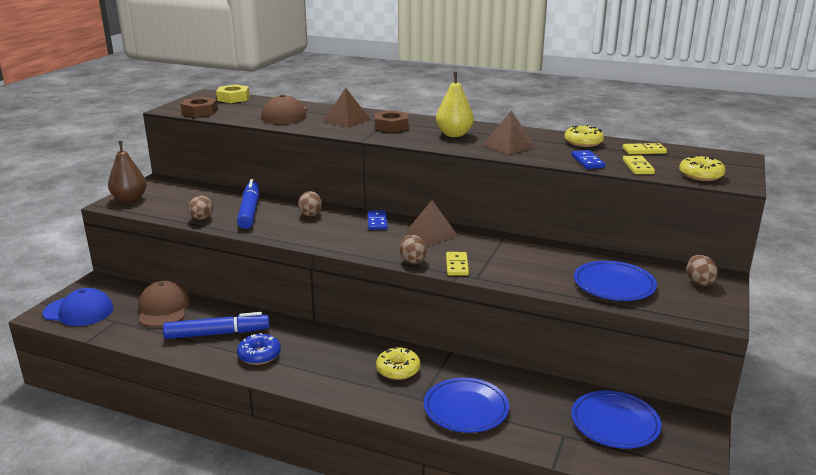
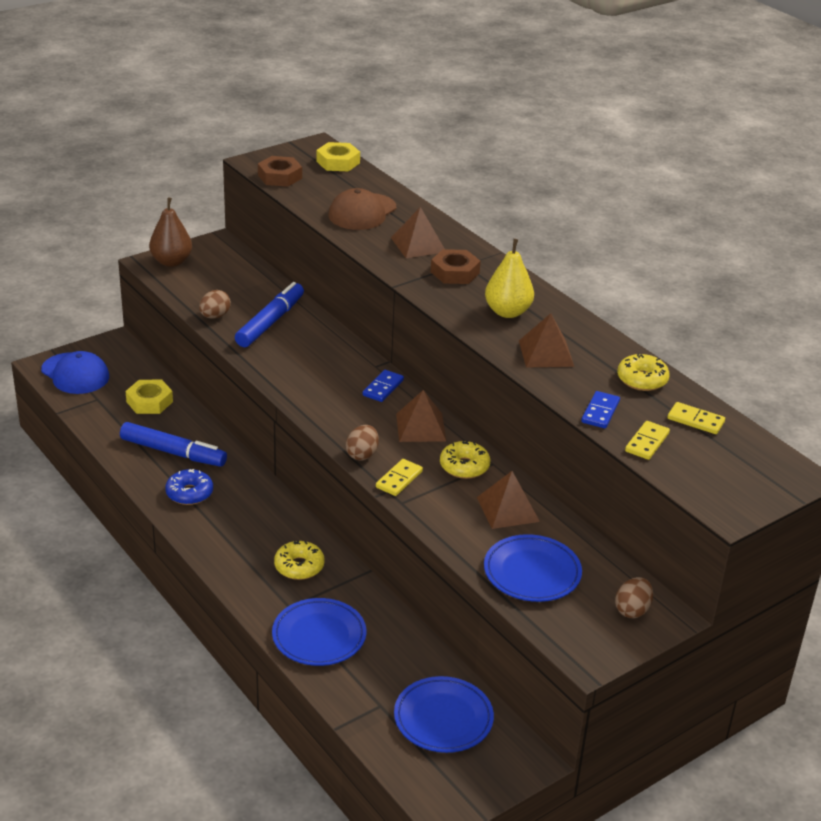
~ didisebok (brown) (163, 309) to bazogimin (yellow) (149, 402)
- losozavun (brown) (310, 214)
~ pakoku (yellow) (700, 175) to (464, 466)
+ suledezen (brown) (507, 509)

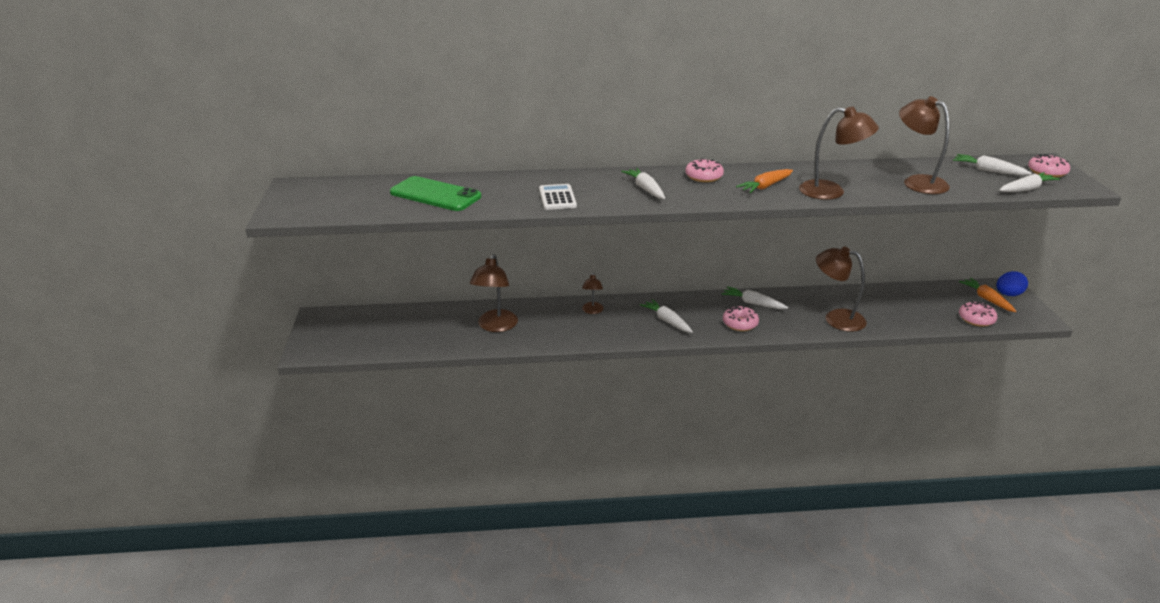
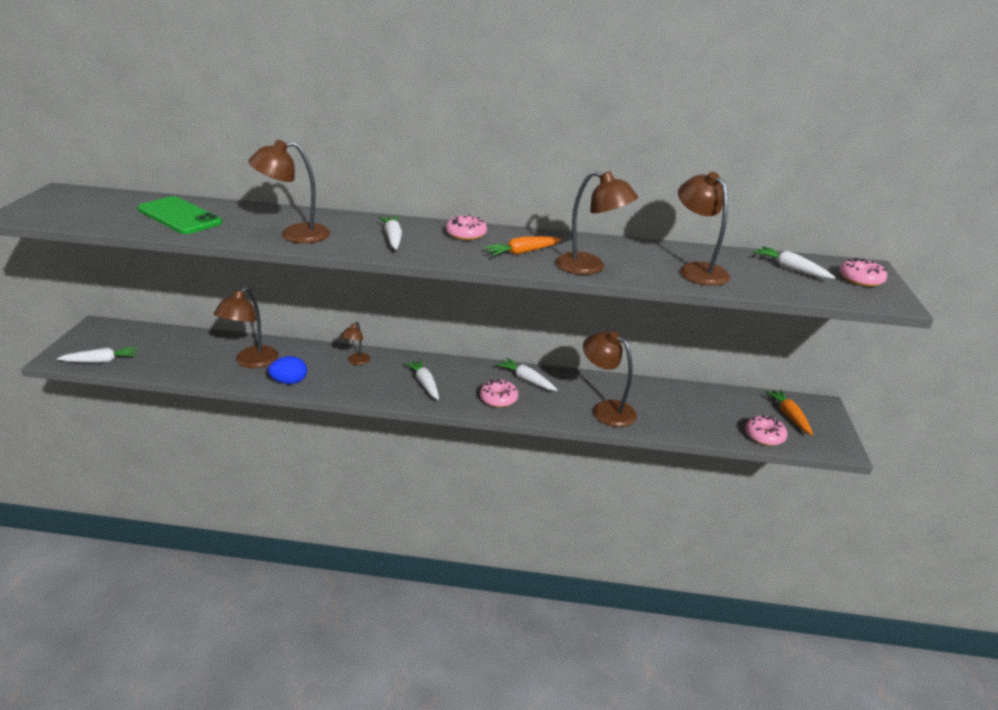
~ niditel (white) (557, 198) to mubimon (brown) (294, 235)
~ losozavun (blue) (1008, 294) to (289, 382)
~ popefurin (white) (1026, 189) to (101, 361)

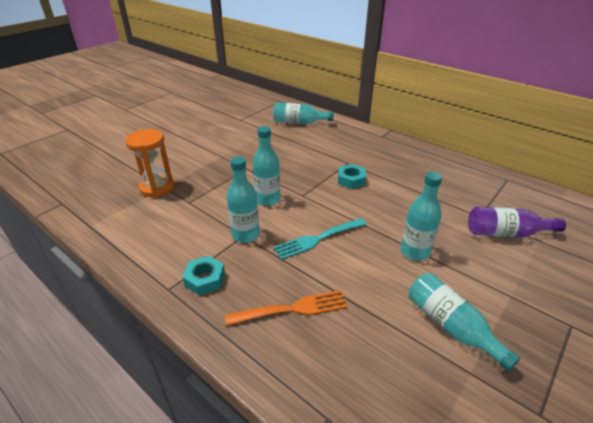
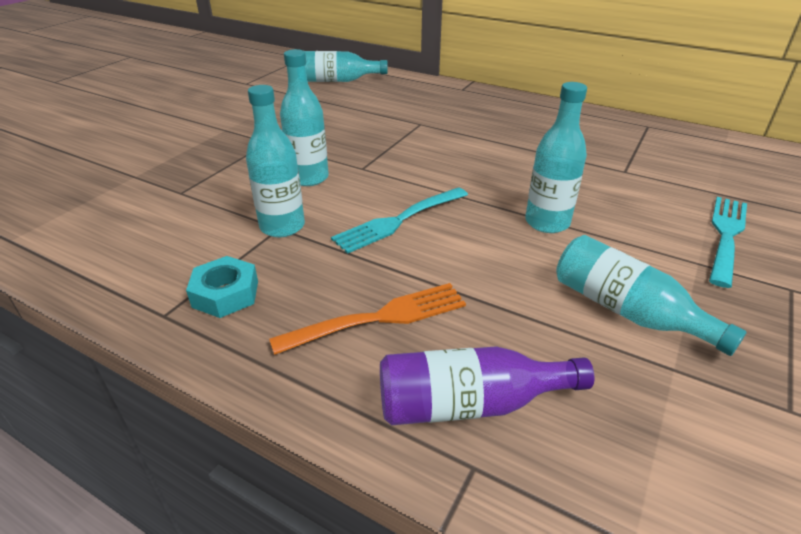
- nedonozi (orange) (157, 187)
- bazogimin (turquoise) (351, 180)
~ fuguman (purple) (506, 233) to (469, 404)
+ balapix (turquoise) (726, 235)

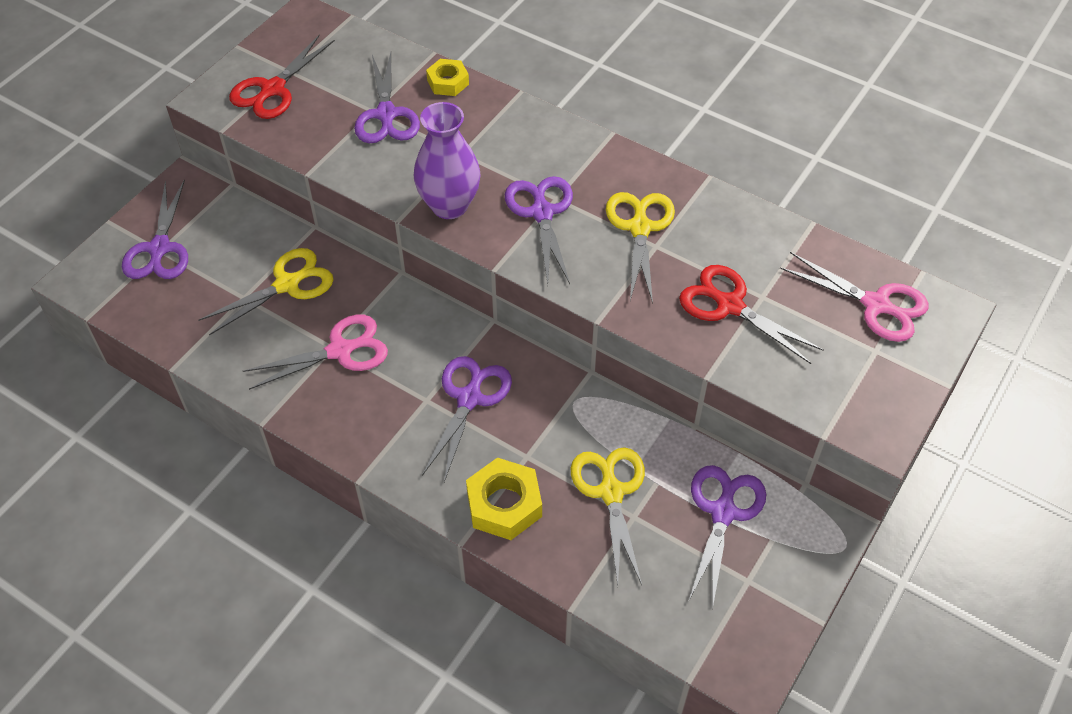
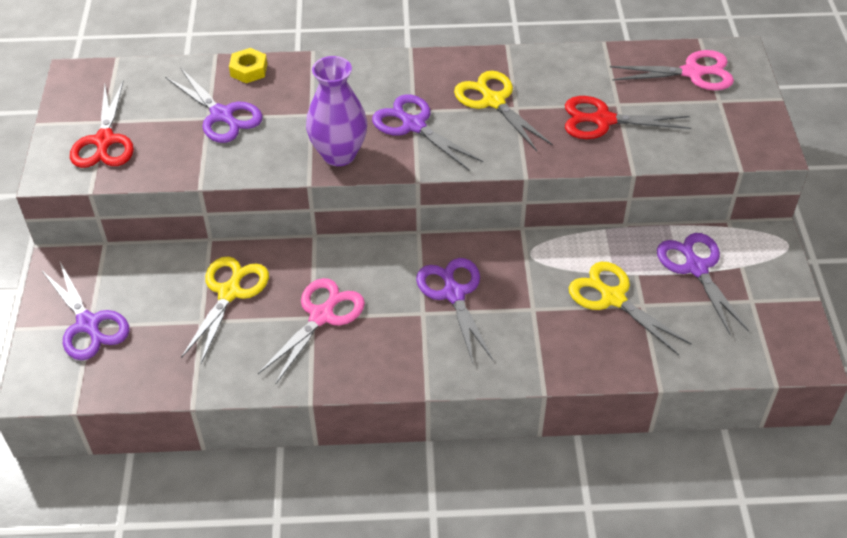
- bazogimin (yellow) (504, 504)

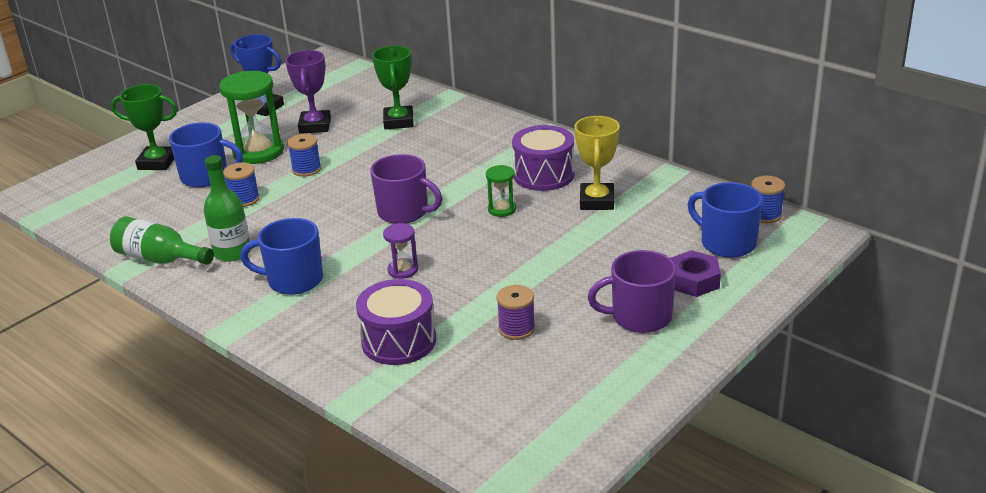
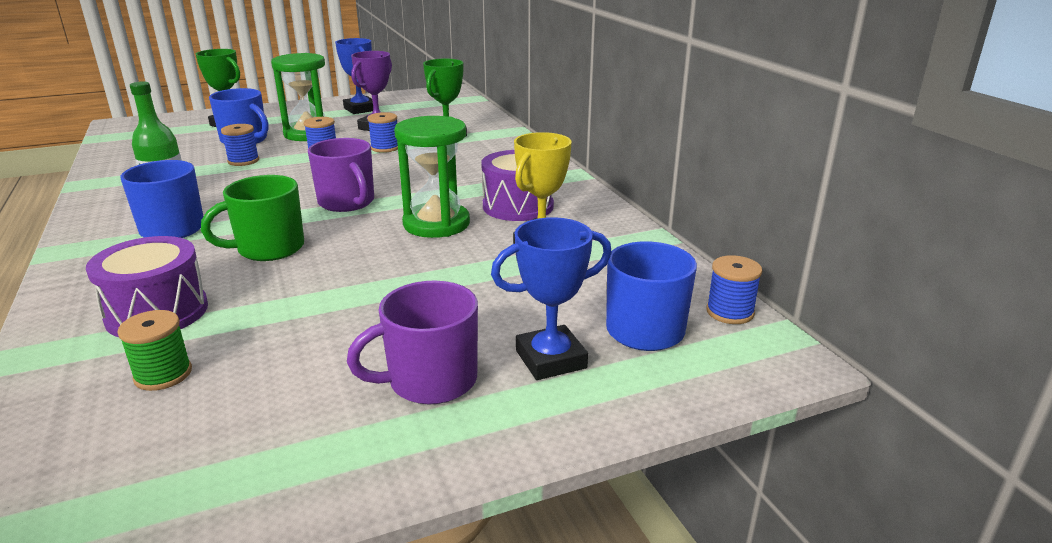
- fuguman (green) (160, 259)
~ nedonozi (purple) (403, 270) to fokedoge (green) (269, 248)
~ nedonozi (green) (502, 209) = (436, 224) x1.99
- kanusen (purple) (516, 329)
~ fokedoge (purple) (639, 317) = (430, 381) 45 degrees counterclockwise
~ bazogimin (purple) (693, 280) to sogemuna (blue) (551, 359)
+ kanusen (green) (163, 374)
+ kanusen (blue) (385, 148)

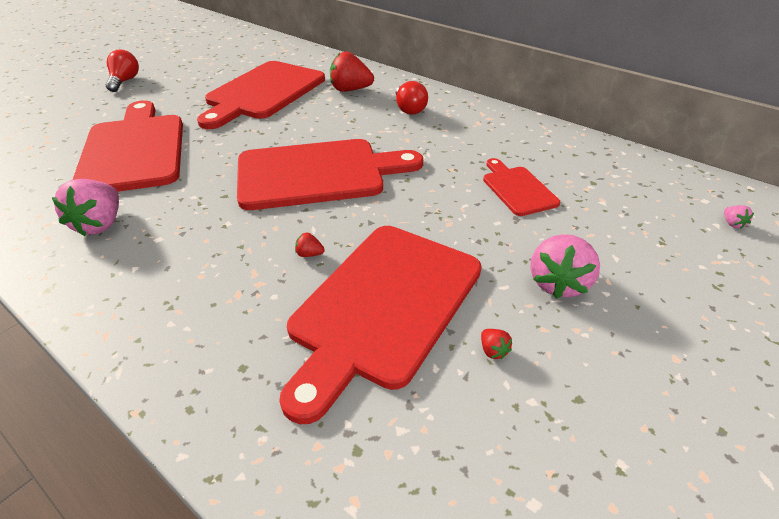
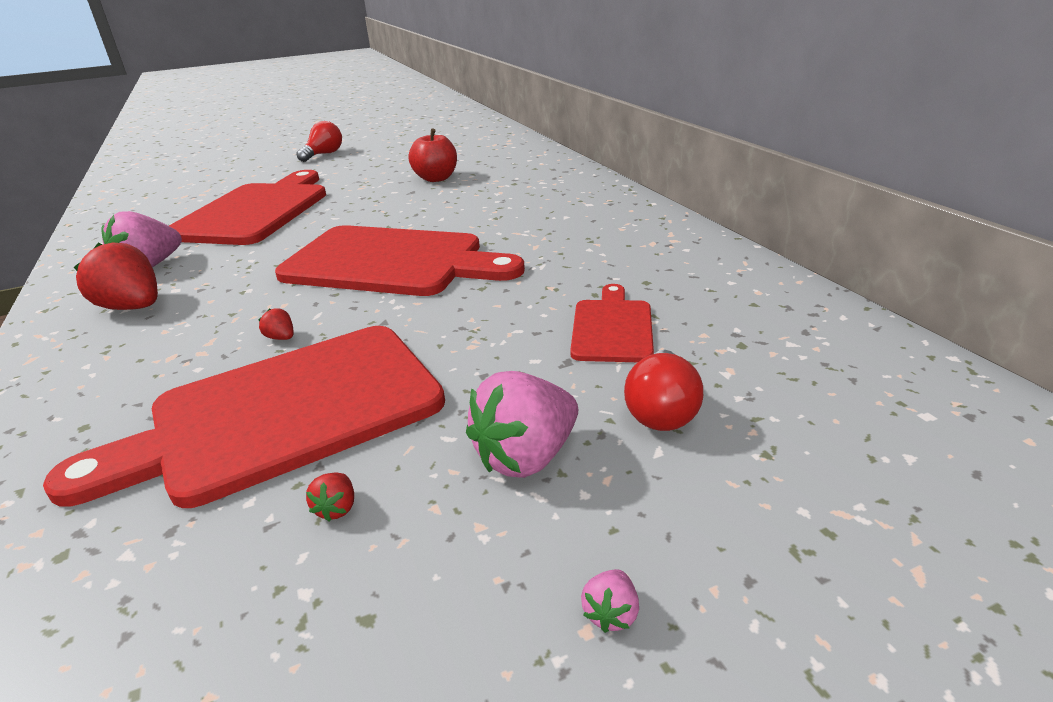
~ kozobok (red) (263, 92) to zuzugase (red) (436, 178)
~ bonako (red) (350, 90) to (133, 307)
~ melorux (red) (409, 109) to (661, 410)
~ bonako (pink) (732, 224) to (611, 613)

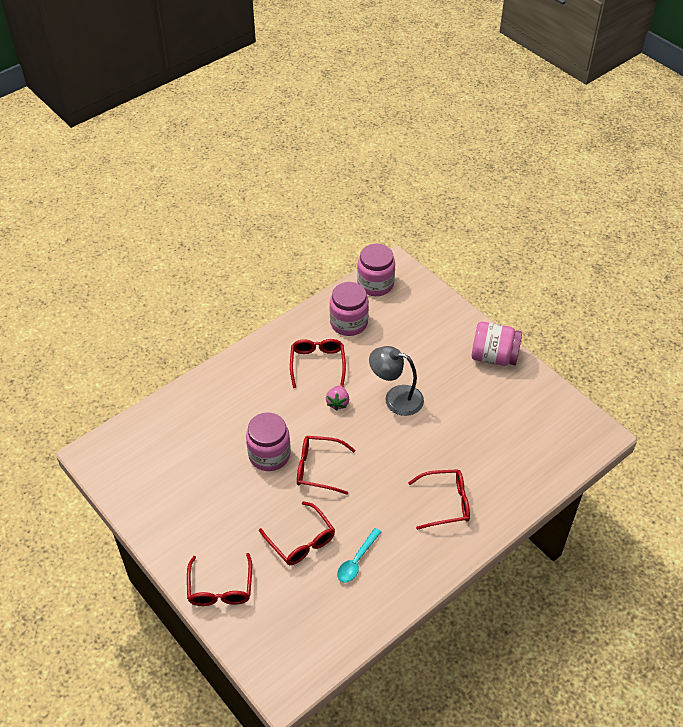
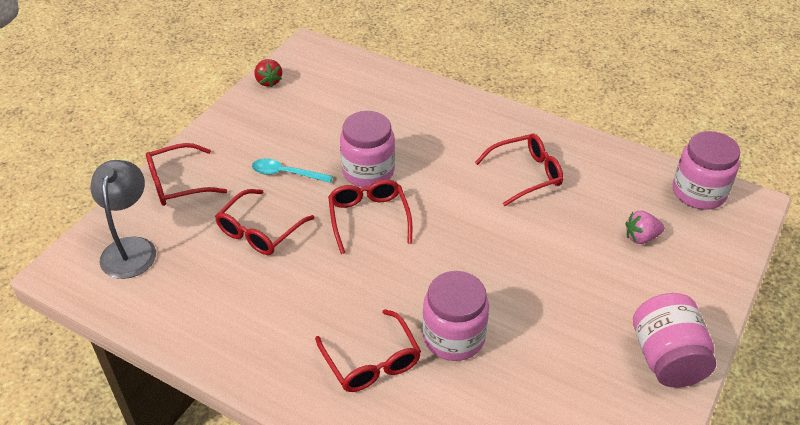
~ bonako (pink) (338, 403) to (641, 237)
~ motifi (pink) (349, 323) to (453, 337)
~ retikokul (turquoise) (357, 560) to (286, 173)
~ mubimon (grey) (396, 398) to (130, 248)
+ bonako (red) (269, 81)

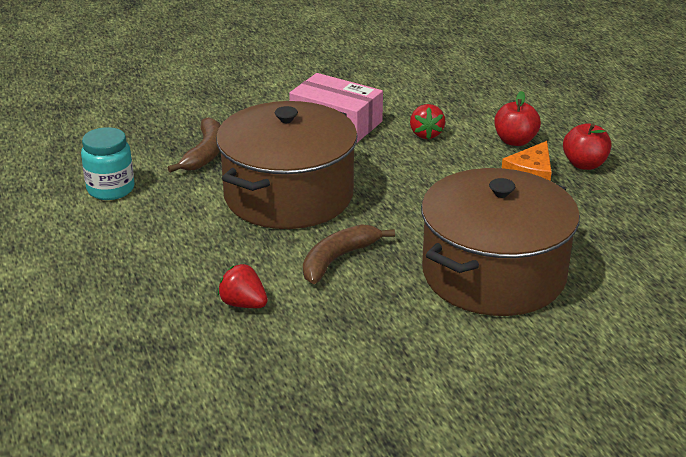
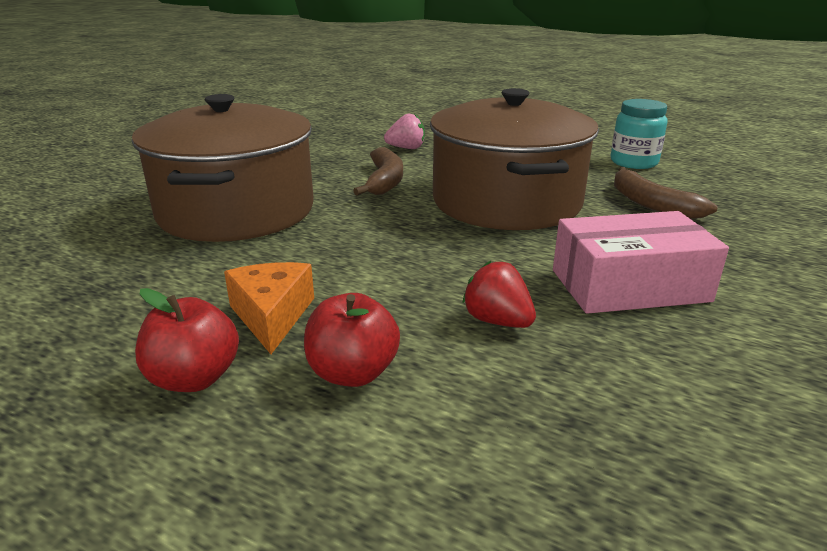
~ bonako (red) (243, 304) to bonako (pink) (406, 148)

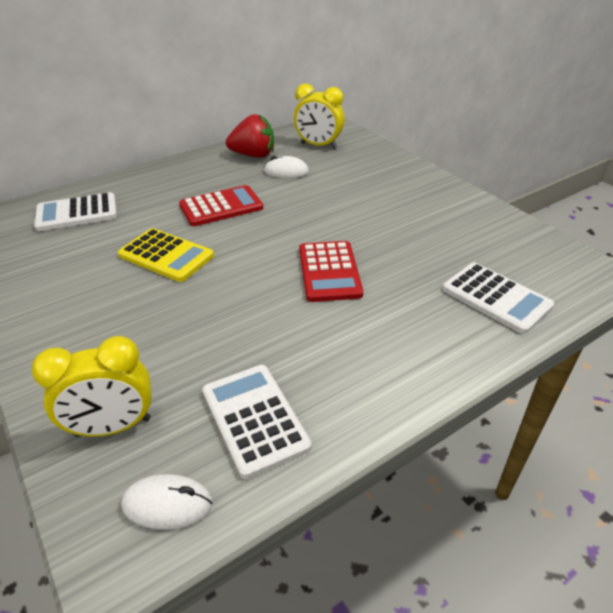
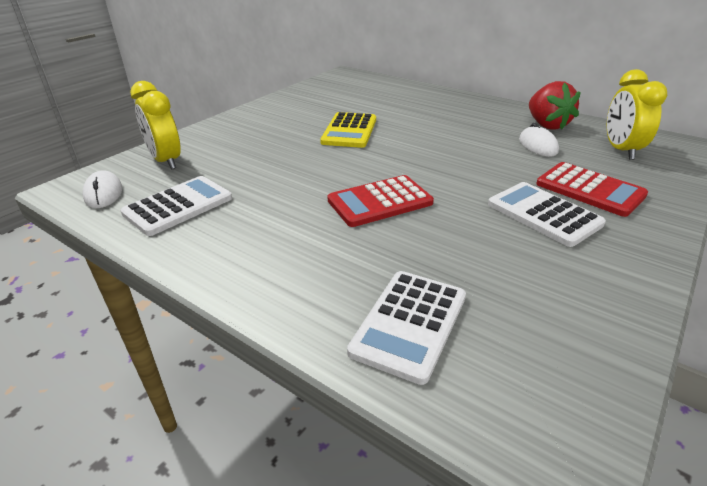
~ niditel (white) (77, 213) to (543, 214)
~ niditel (red) (221, 207) to (590, 190)

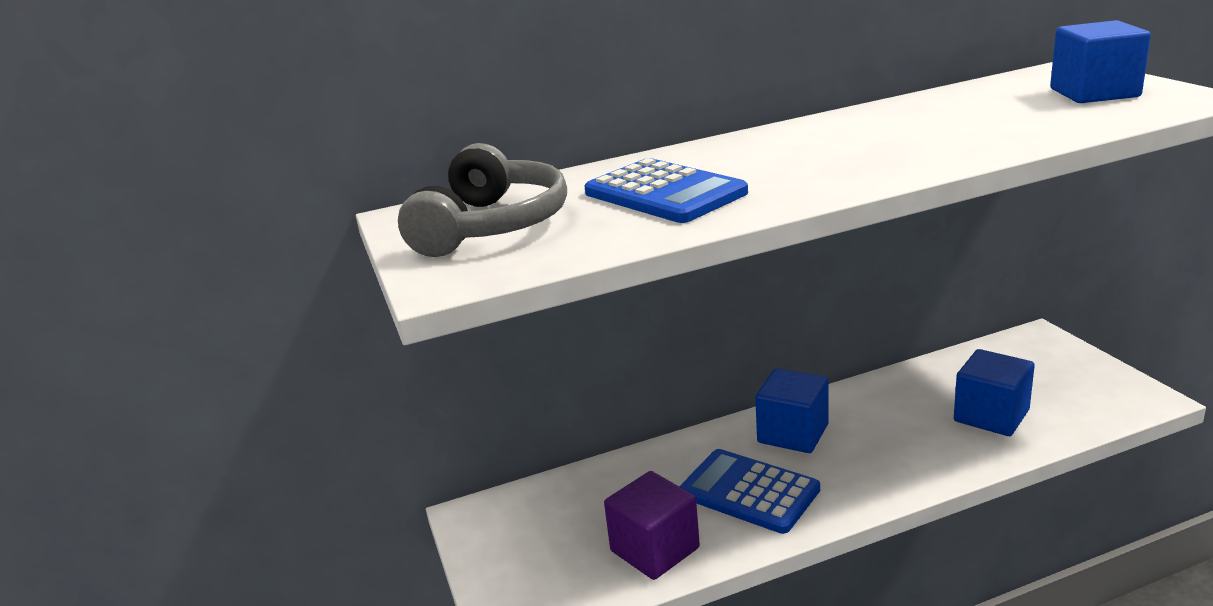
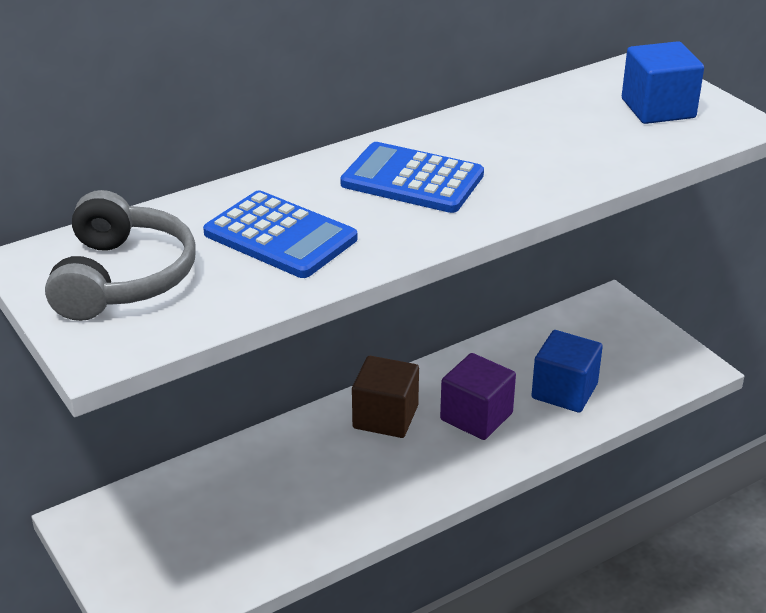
~ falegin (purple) (655, 549) to (476, 416)
~ niditel (blue) (749, 492) to (412, 180)
~ falegin (blue) (793, 433) to falegin (brown) (385, 417)

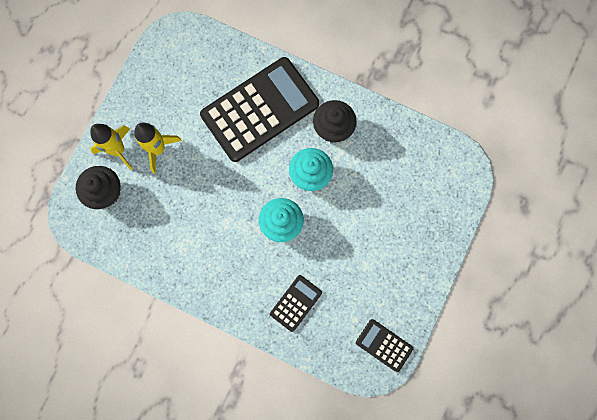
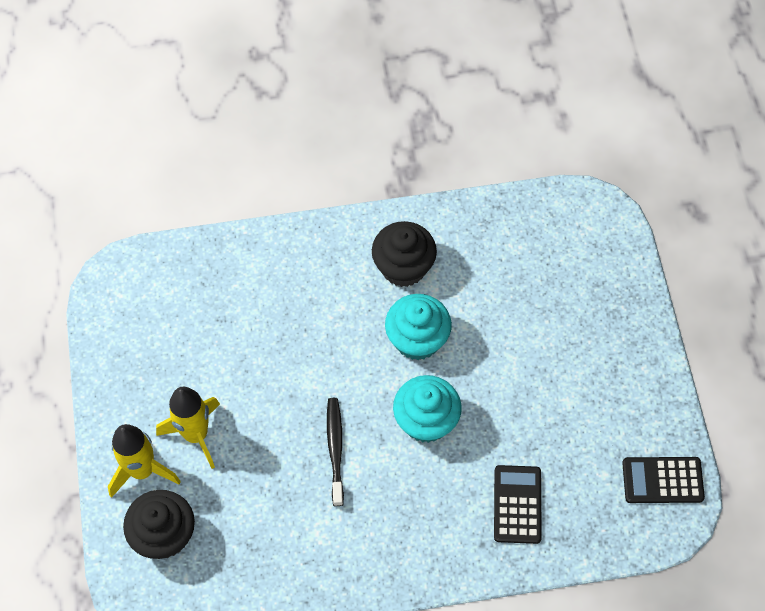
- niditel (black) (260, 109)
+ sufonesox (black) (335, 449)

